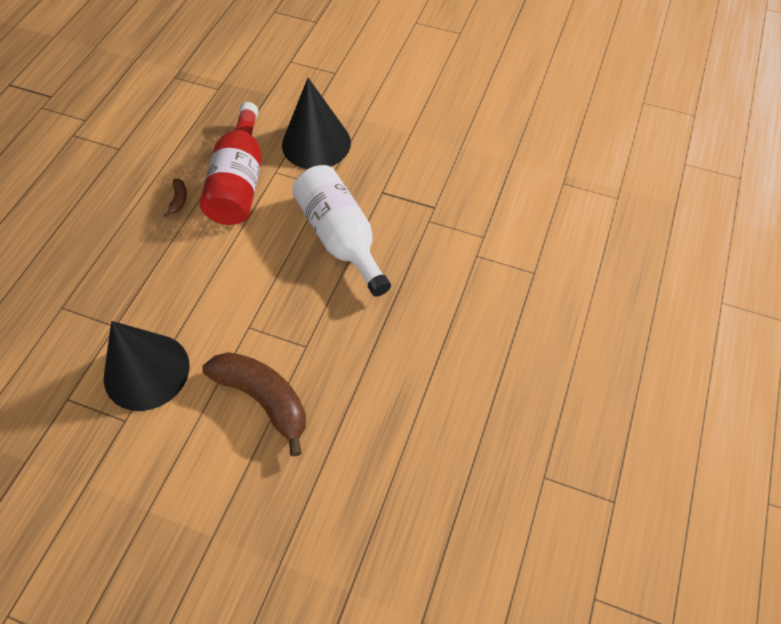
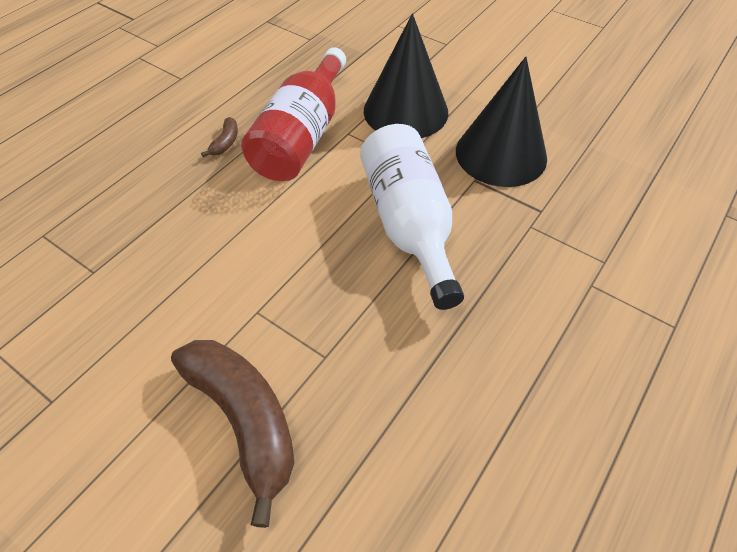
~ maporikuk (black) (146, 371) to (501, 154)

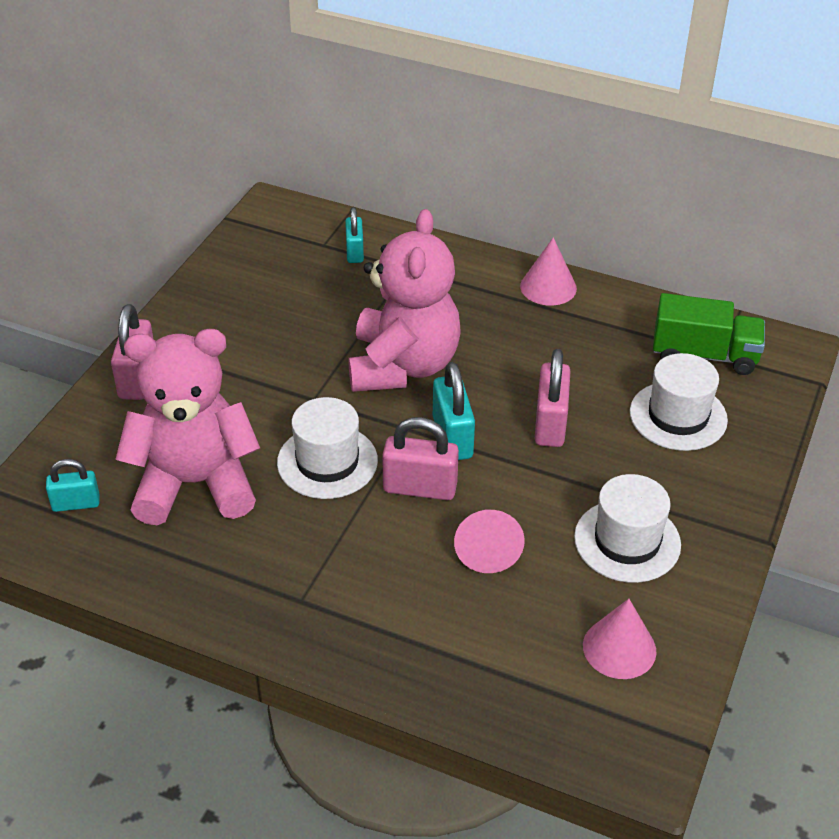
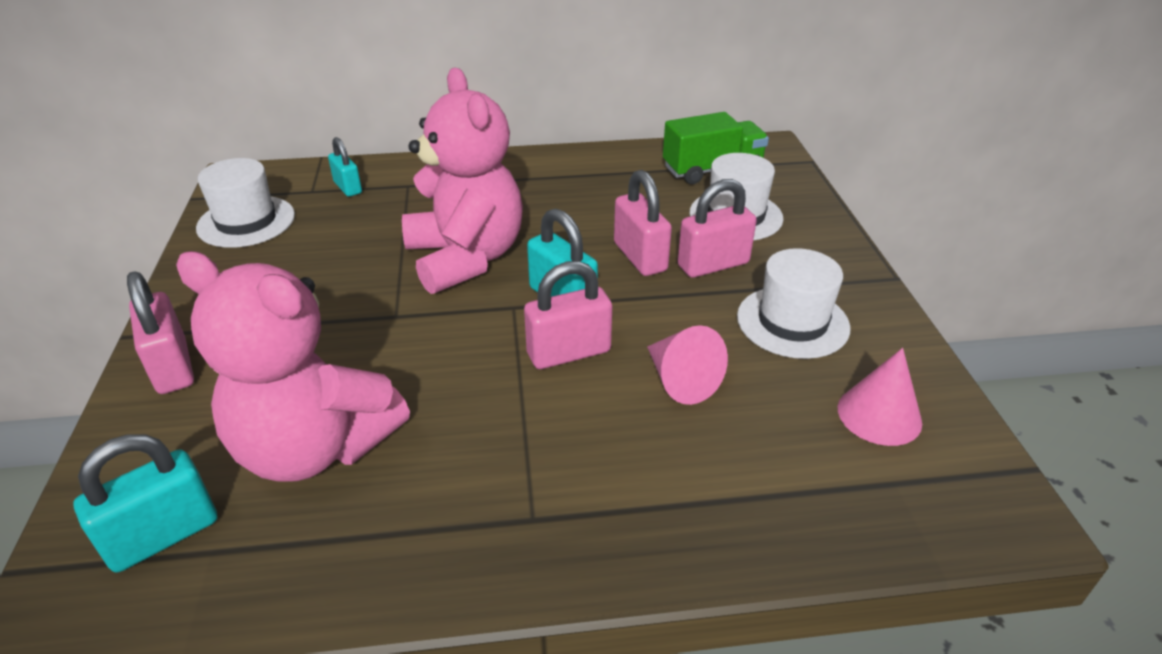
~ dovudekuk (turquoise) (76, 503) = (163, 535) x1.55
~ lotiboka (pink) (195, 484) = (315, 447) 120 degrees counterclockwise
~ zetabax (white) (327, 462) to (246, 221)
- maporikuk (pink) (548, 287)
+ dovudekuk (pink) (713, 265)

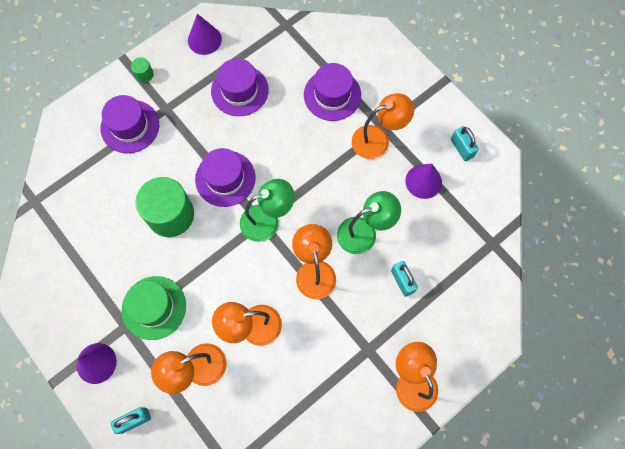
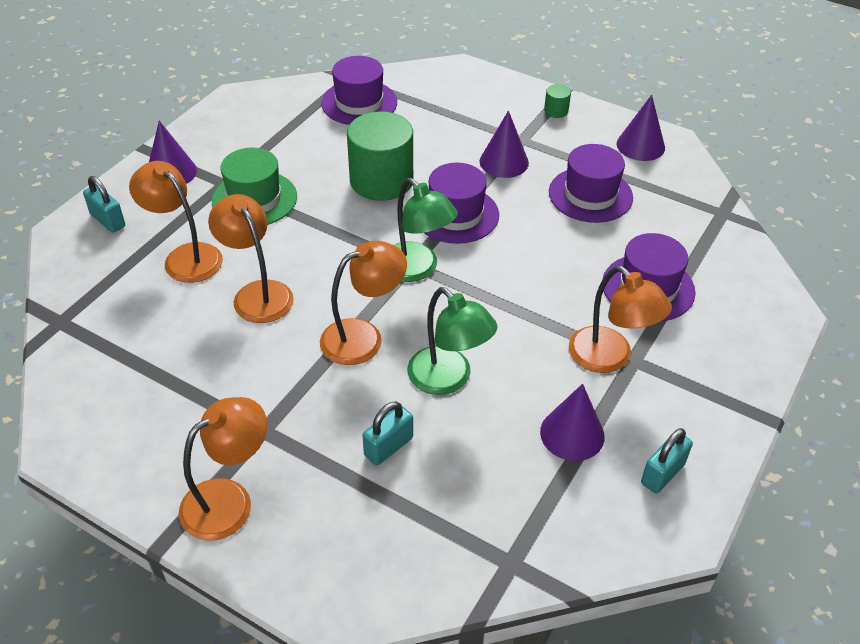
~ zetabax (purple) (130, 126) to (359, 103)
+ maporikuk (purple) (504, 162)

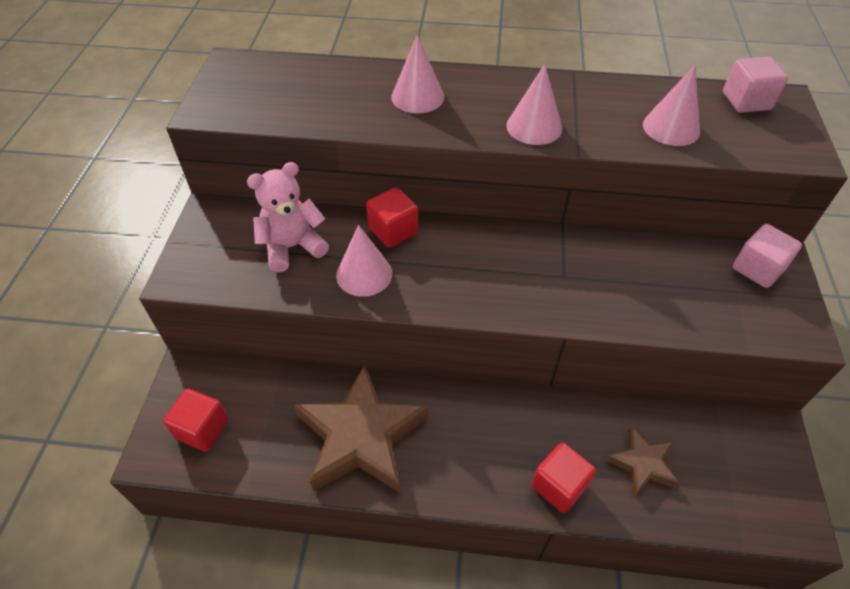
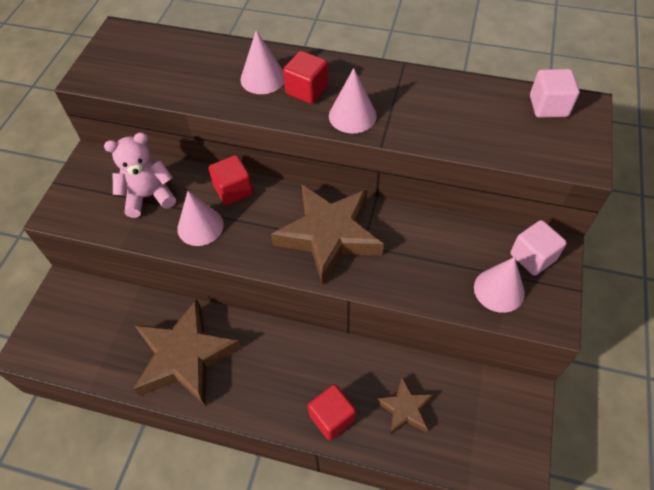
~ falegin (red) (202, 429) to (307, 90)
~ maporikuk (pink) (671, 128) to (499, 290)
+ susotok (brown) (329, 235)

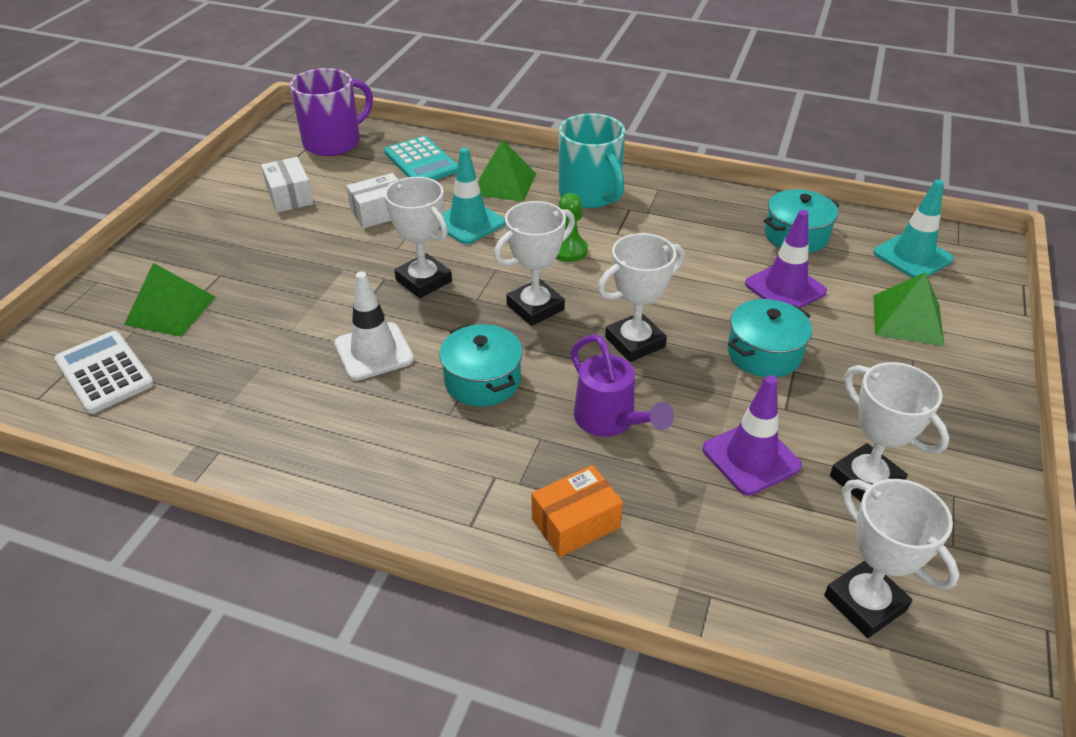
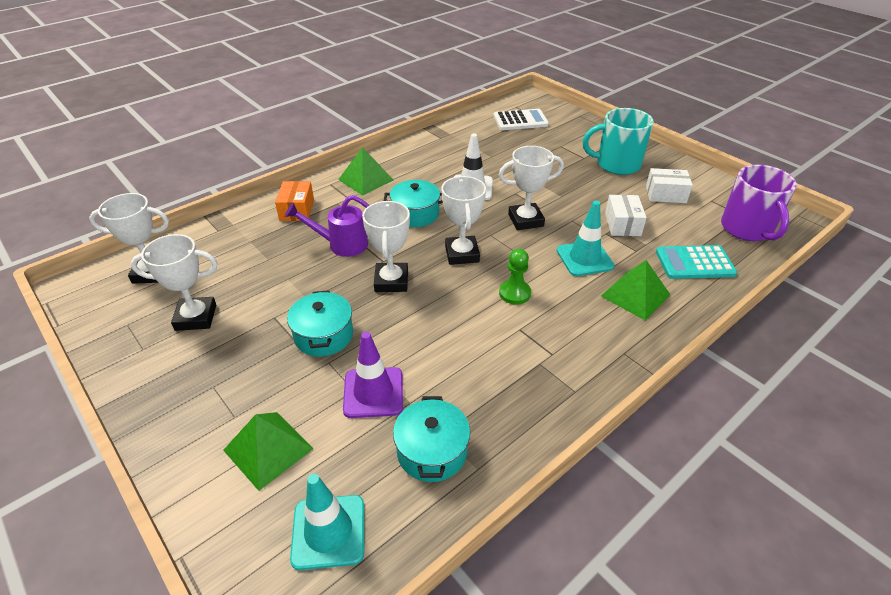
~ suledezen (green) (170, 310) to (366, 179)
~ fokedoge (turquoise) (590, 194) to (616, 164)
- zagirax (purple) (751, 458)

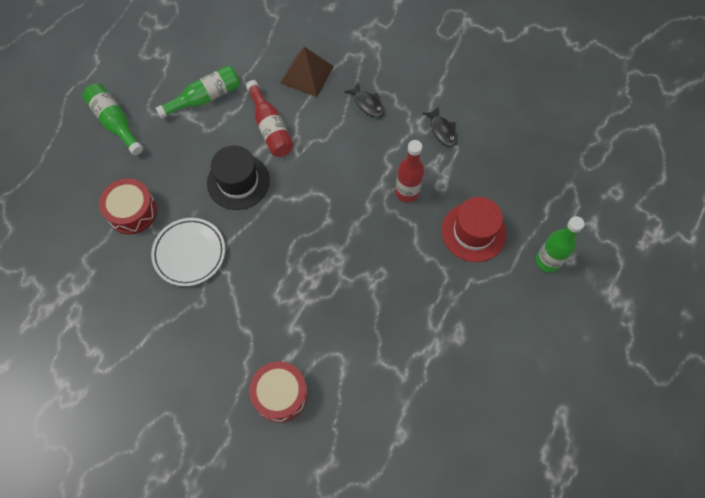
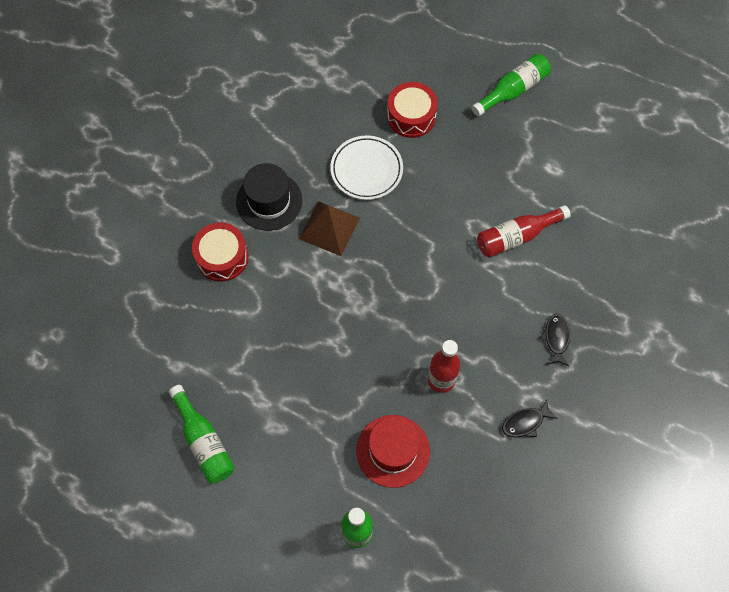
~ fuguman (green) (205, 98) to (204, 441)
~ zetabax (black) (238, 181) to (269, 201)
~ suledezen (brown) (307, 74) to (329, 228)
~ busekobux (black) (367, 104) = (556, 338) 135 degrees clockwise

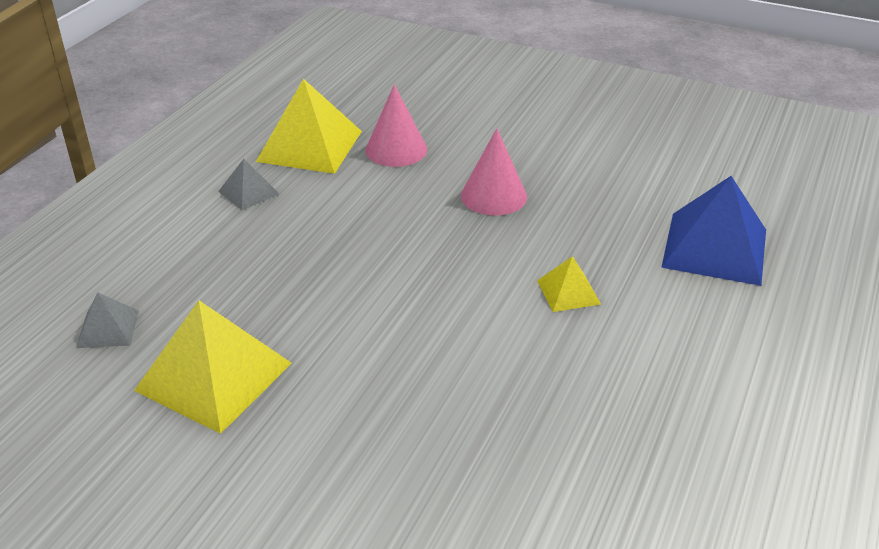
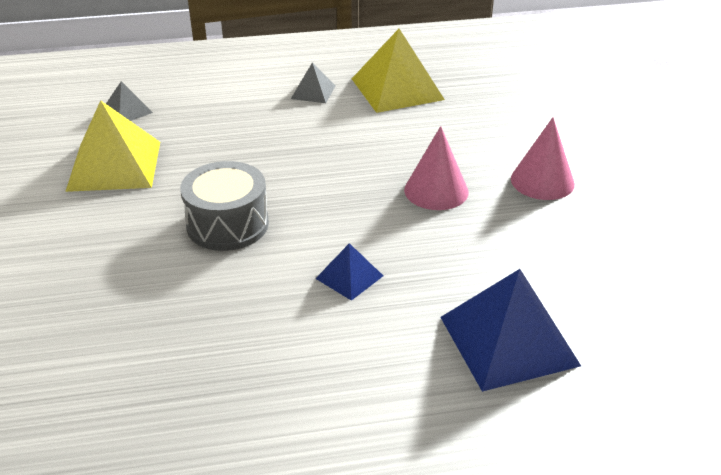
~ maporikuk (pink) (396, 149) to (542, 181)
~ suledezen (yellow) (568, 292) to suledezen (blue) (349, 277)
+ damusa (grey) (227, 224)

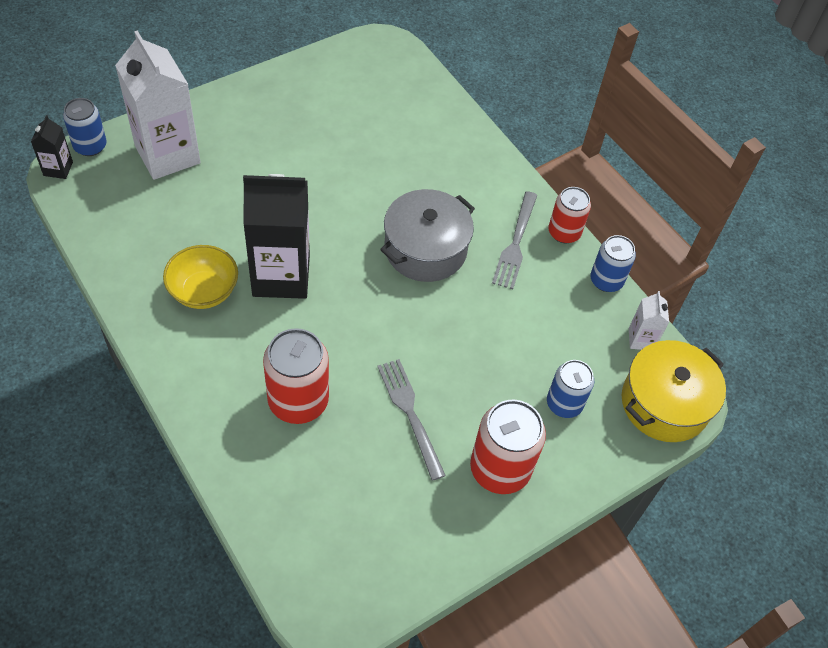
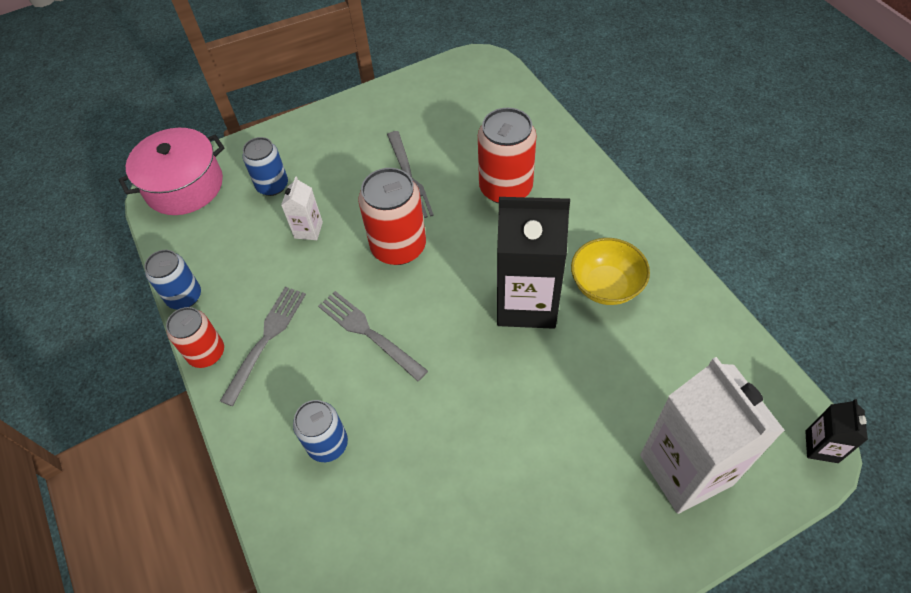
~ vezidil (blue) (90, 146) to (327, 444)
~ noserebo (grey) (425, 249) to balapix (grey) (368, 333)
~ vezidil (red) (500, 469) to (398, 247)
~ noserebo (yellow) (665, 403) to noserebo (pink) (184, 186)
~ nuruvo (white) (641, 339) to (308, 230)

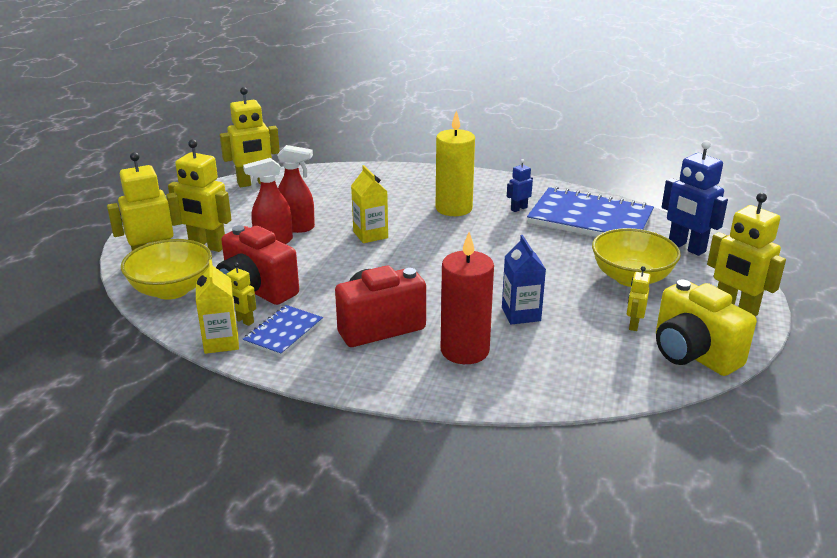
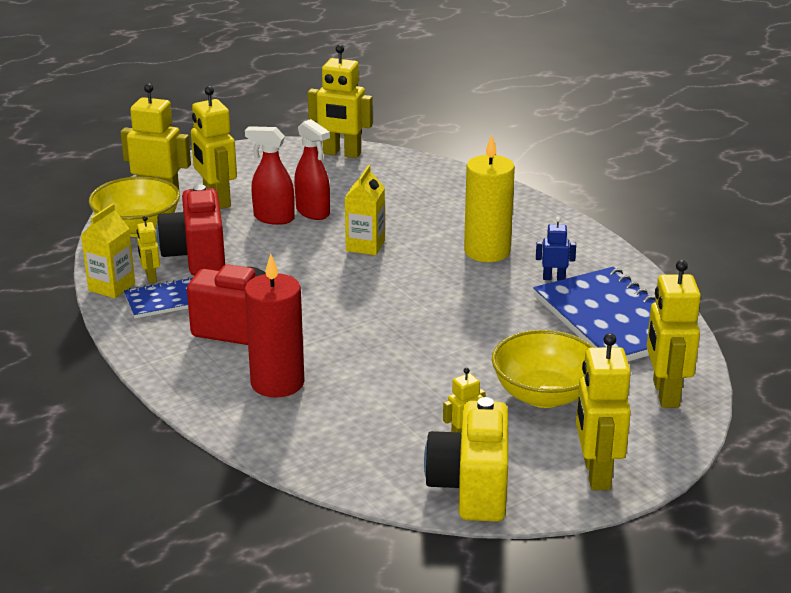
- nuruvo (blue) (521, 314)
~ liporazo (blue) (686, 247) to liporazo (yellow) (665, 394)

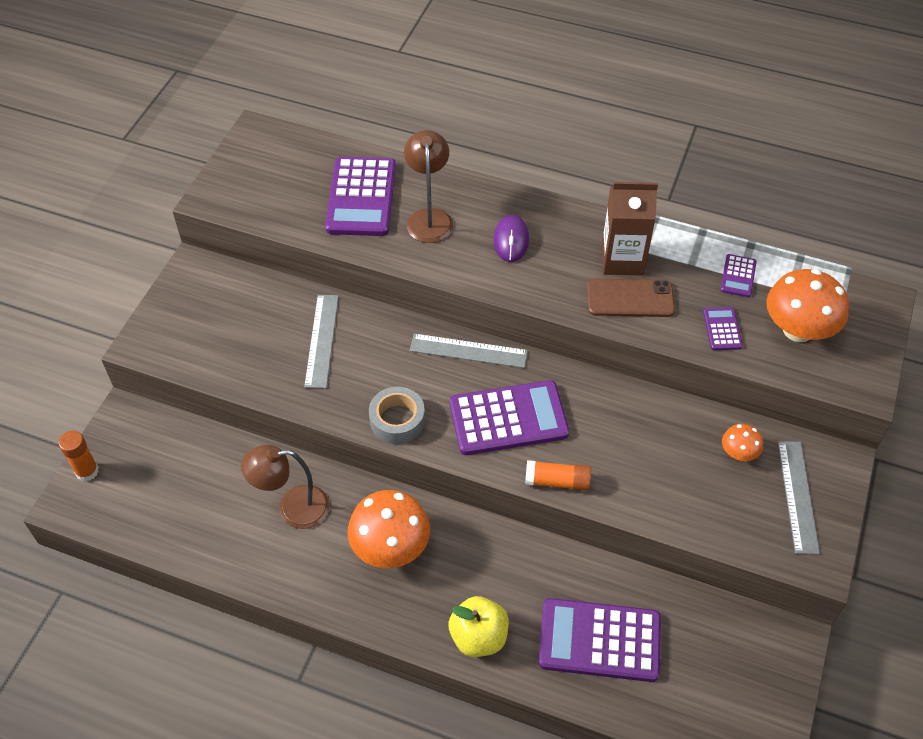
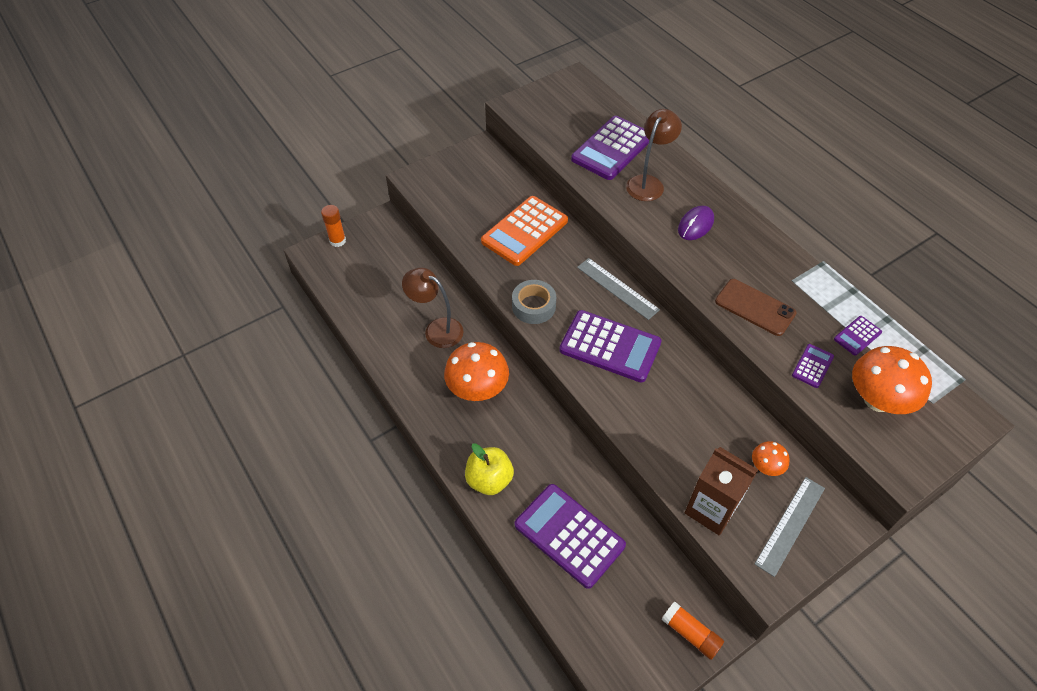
~ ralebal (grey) (322, 340) to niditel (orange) (525, 231)
~ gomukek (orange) (557, 481) to (690, 633)
~ nuruvo (brown) (622, 260) to (711, 509)

